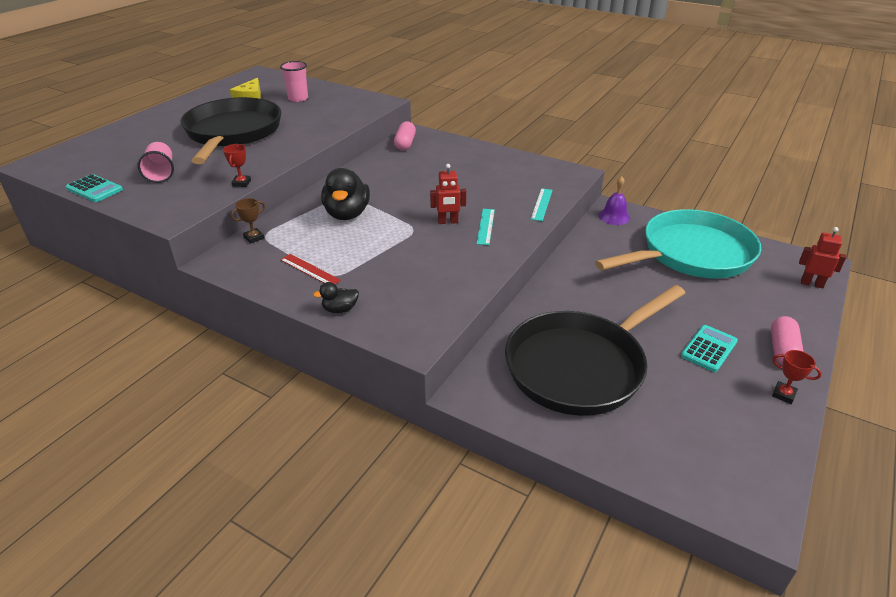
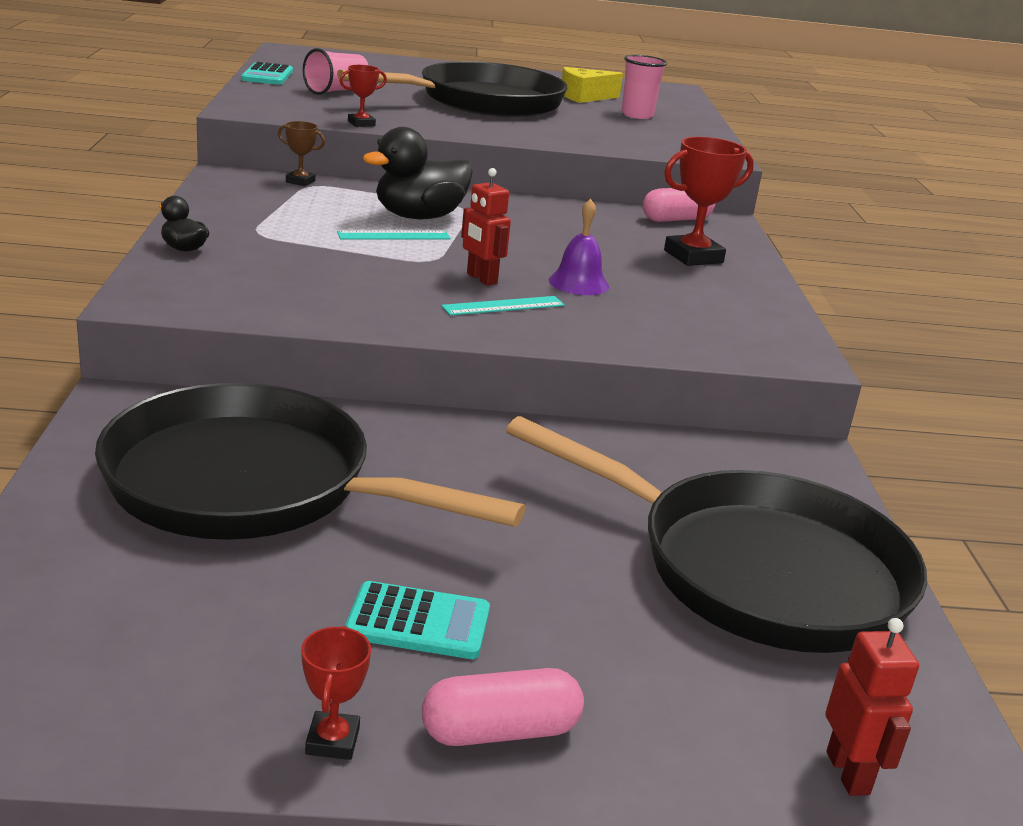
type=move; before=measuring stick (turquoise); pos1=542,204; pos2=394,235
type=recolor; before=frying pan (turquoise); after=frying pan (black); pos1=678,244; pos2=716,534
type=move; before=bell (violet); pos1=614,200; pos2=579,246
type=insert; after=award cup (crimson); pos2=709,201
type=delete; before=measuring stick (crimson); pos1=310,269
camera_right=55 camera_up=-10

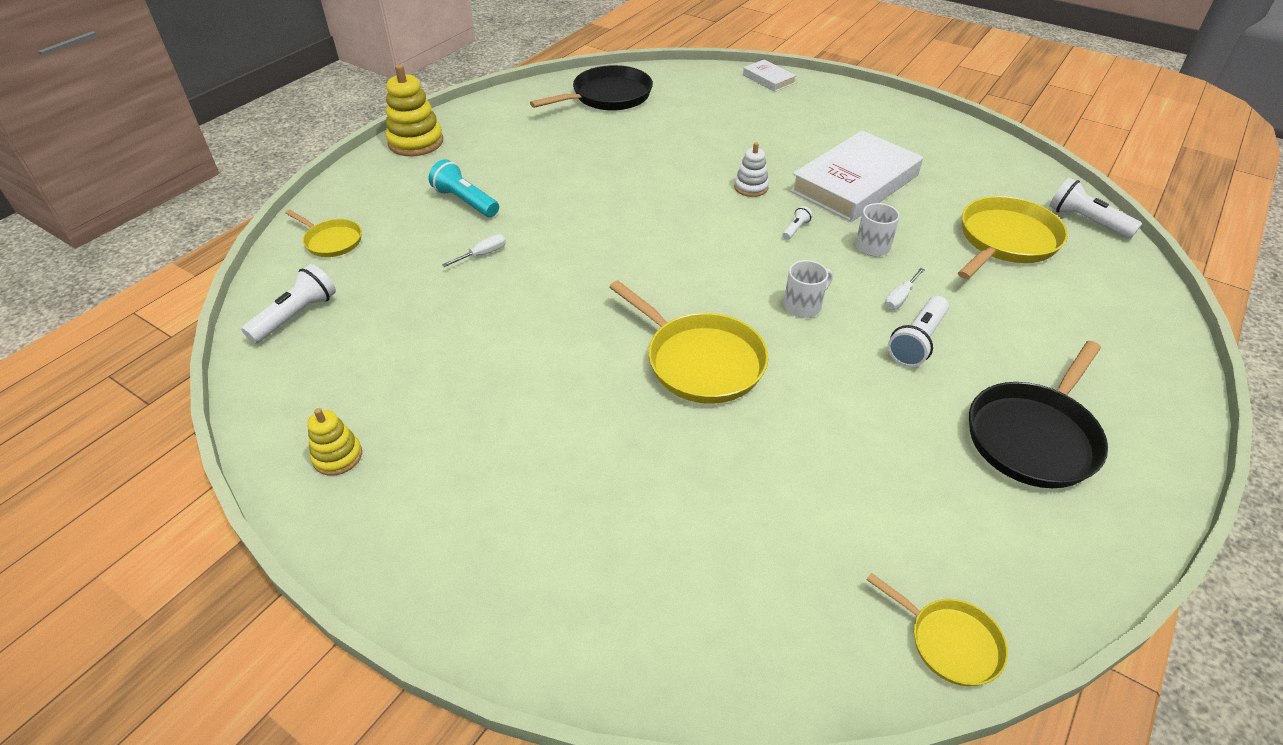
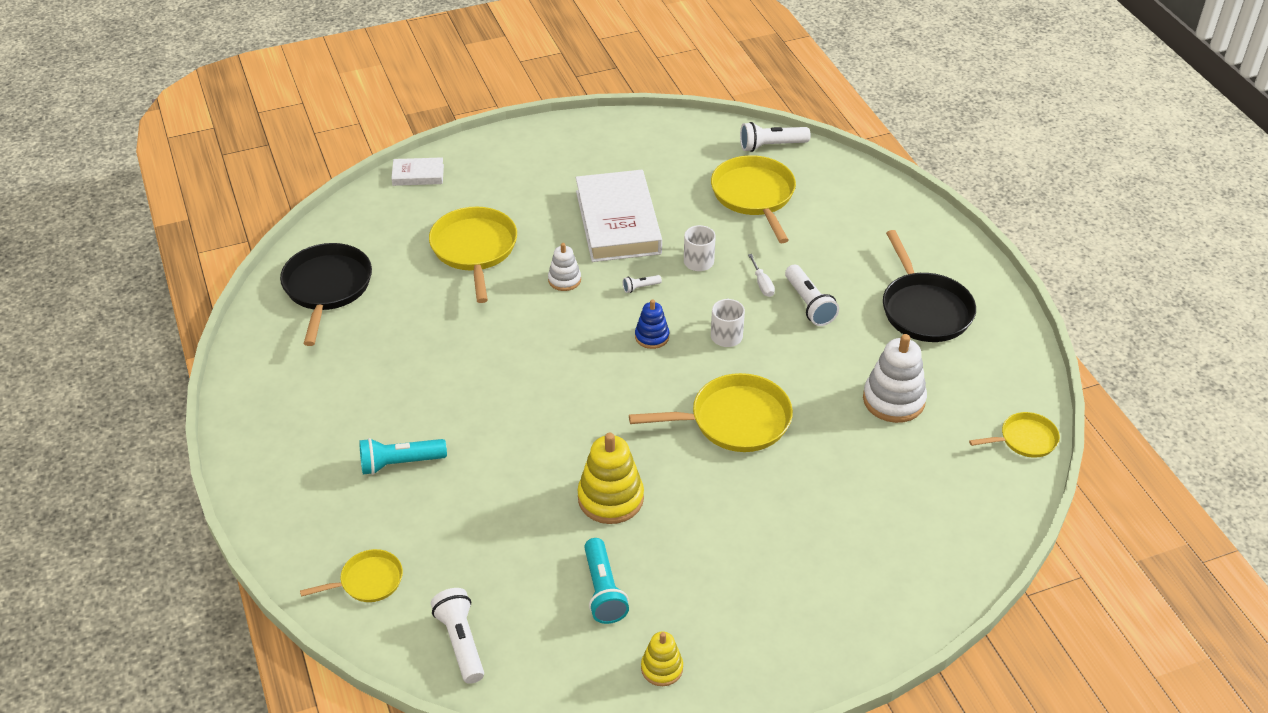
type=insert; after=frying pan (yellow); pos2=473,255
type=move; before=stacking toy (yellow); pos1=414,110; pos2=611,478
type=insert; after=pocket torch (turquoise); pos2=606,581
type=rotate; before=pocket torch (pure white); pos1=797,223; pos2=642,284; turn=-90
type=insert; after=stacking toy (blue); pos2=652,324
type=insert; after=stacking toy (pure white); pos2=895,378
type=delete; before=hand screwdriver (pure white); pos1=474,250
camera_right=-55 camera_up=0

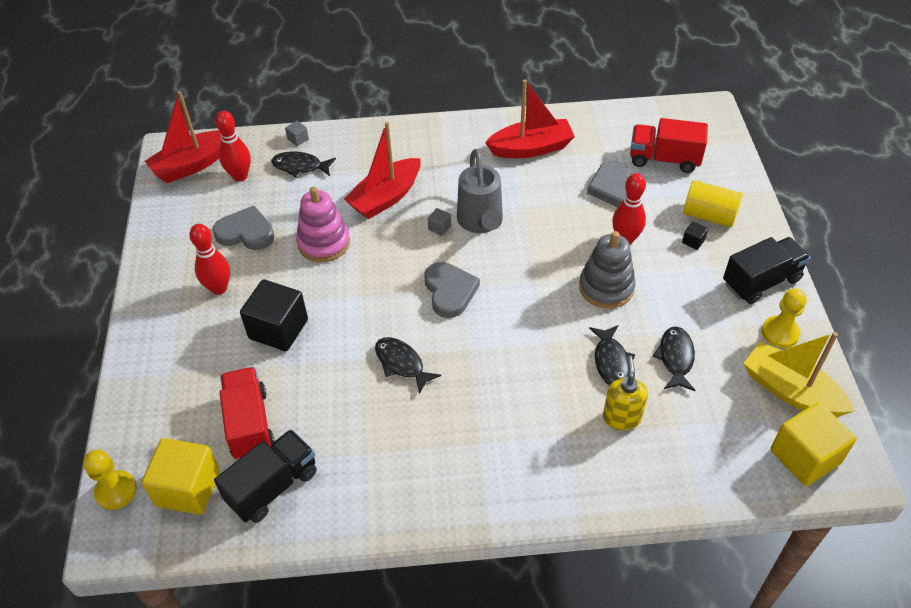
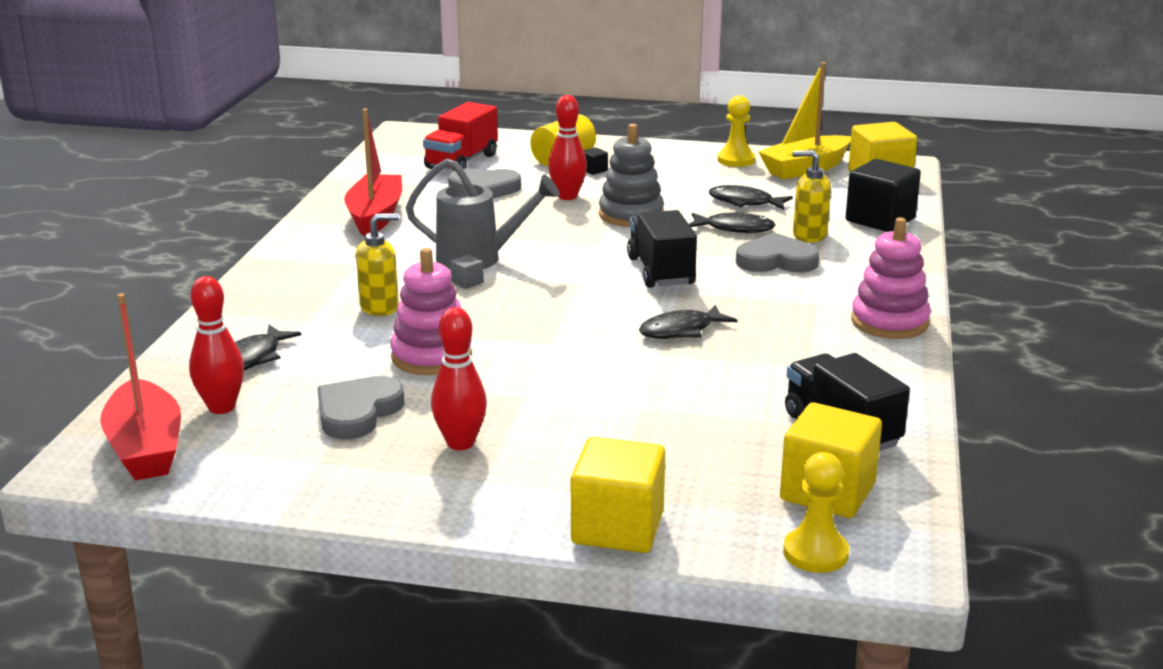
type=replace; before=sailboat (crimson); after=soap dispenser (yellow); pos1=382,170; pos2=377,264
type=insert; after=block (yellow); pos2=618,495
type=move; before=truck (black); pos1=767,270; pos2=662,249
type=move; before=love heart (ash-grey); pos1=452,290; pos2=778,252
type=move; before=block (black); pos1=274,315; pos2=883,195
type=insert; after=stacking toy (pink); pos2=891,278
type=delete; before=truck (crimson); pos1=247,413
type=delete; before=block (ash-grey); pos1=297,133
camera_right=-75 camera_up=-25

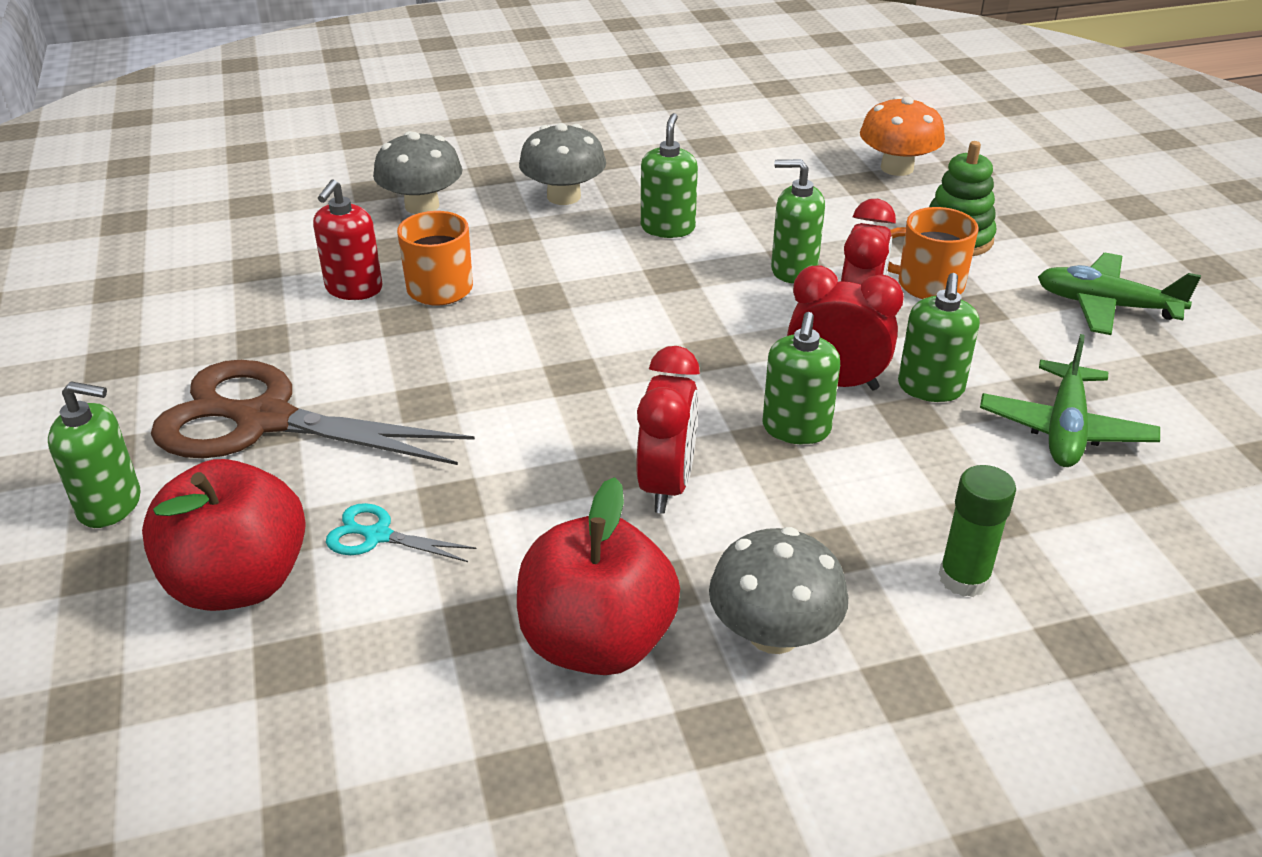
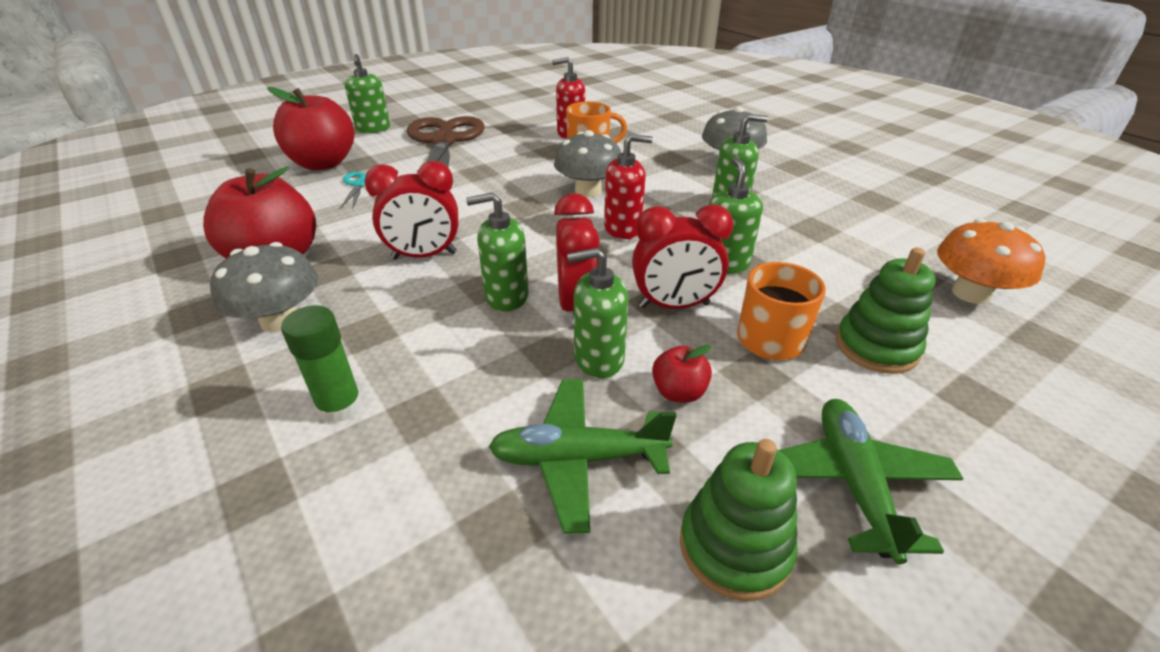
type=move; before=mushroom (ash-grey); pos1=417,172; pos2=587,163
type=insert; after=soap dispenser (crimson); pos2=628,186
type=insert; after=toy apple (crimson); pos2=682,374
type=insert; after=stacking toy (green); pos2=739,520
camera_right=70 camera_up=0

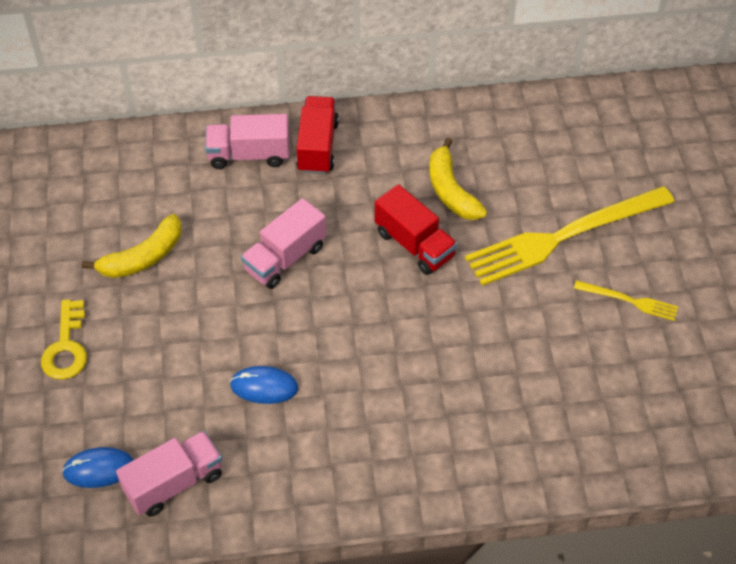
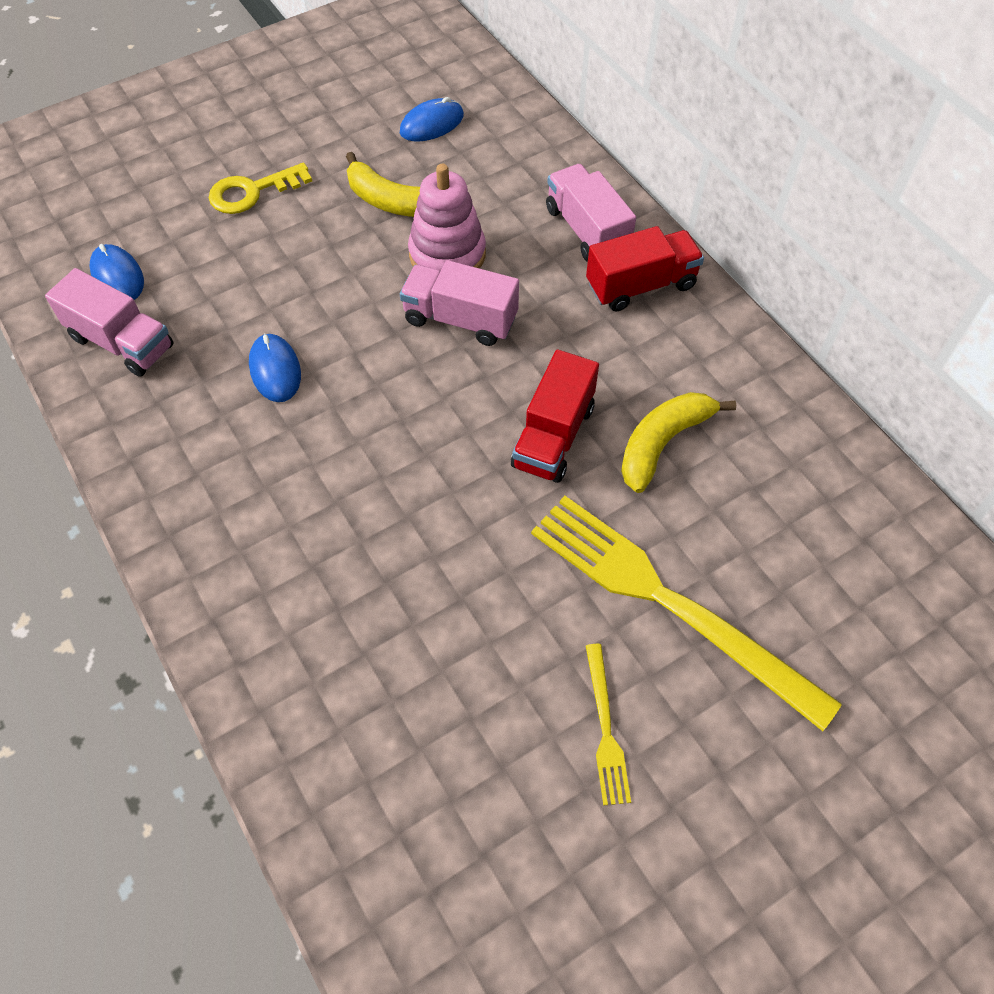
type=insert; after=mouse (blue); pos2=432,119
type=insert; after=stacking toy (pink); pos2=447,217
camera_right=65 camera_up=5

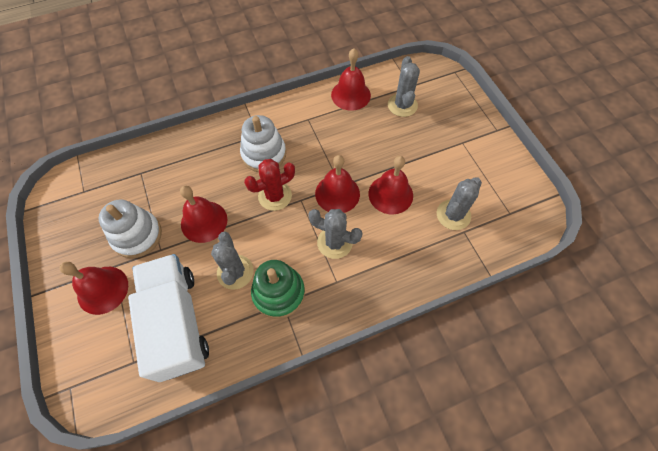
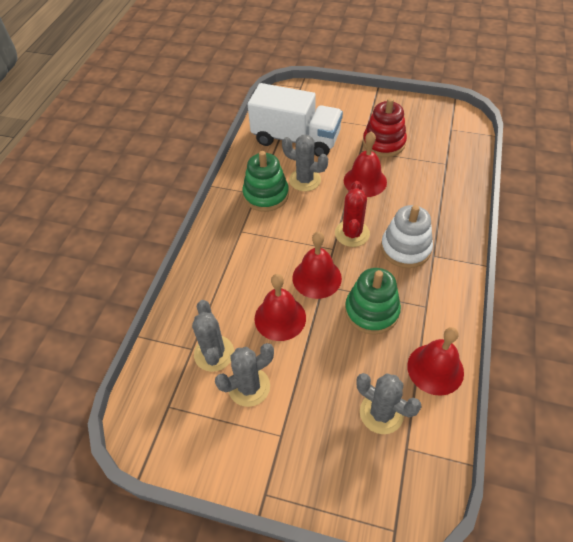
type=move; before=saguaro cactus (ash-grey); pos1=335,234; pos2=244,375
type=insert; after=stacking toy (green); pos2=373,301
type=recolor; before=stacking toy (pure white); after=stacking toy (crimson); pos1=130,228; pos2=385,127
type=delete; before=bell (crimson); pos1=93,288
camera_right=130 camera_up=-10

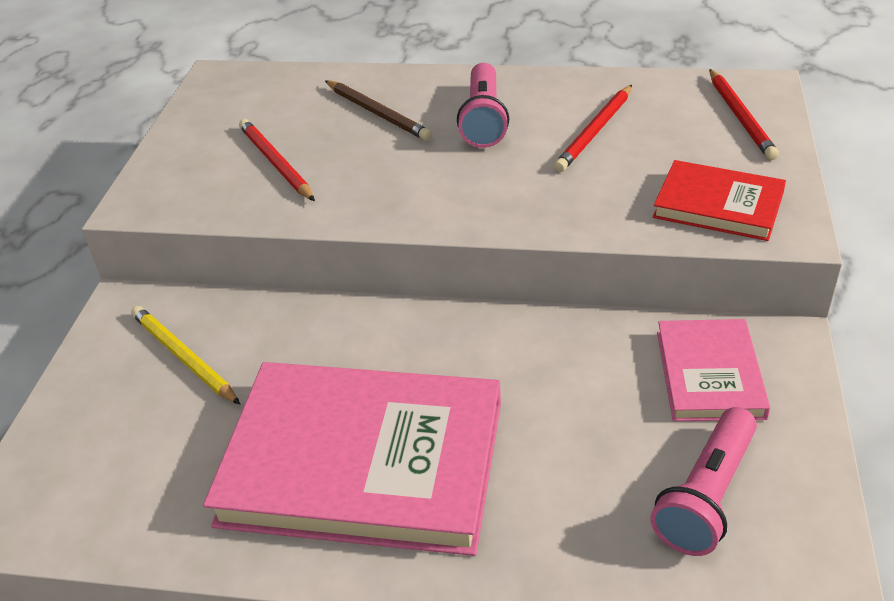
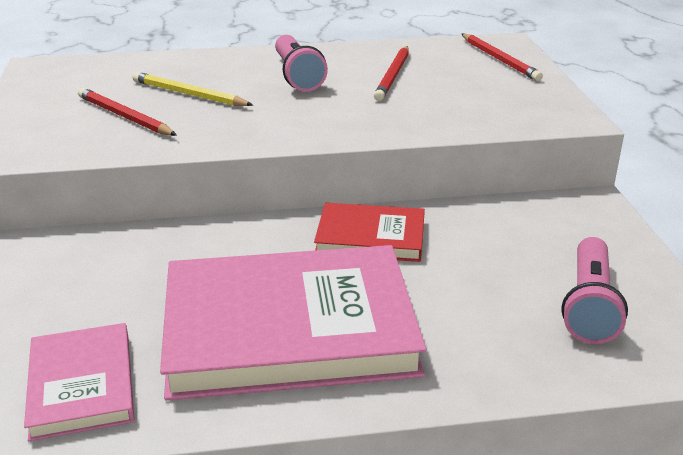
type=move; before=hardback (pink); pos1=713,370; pos2=79,382
type=move; before=wooden pencil (yellow); pos1=186,355; pos2=192,89
type=move; before=hardback (crimson); pos1=719,200; pos2=369,232
type=delete; before=wooden pencil (russet); pos1=378,110
camera_right=-20 camera_up=-10

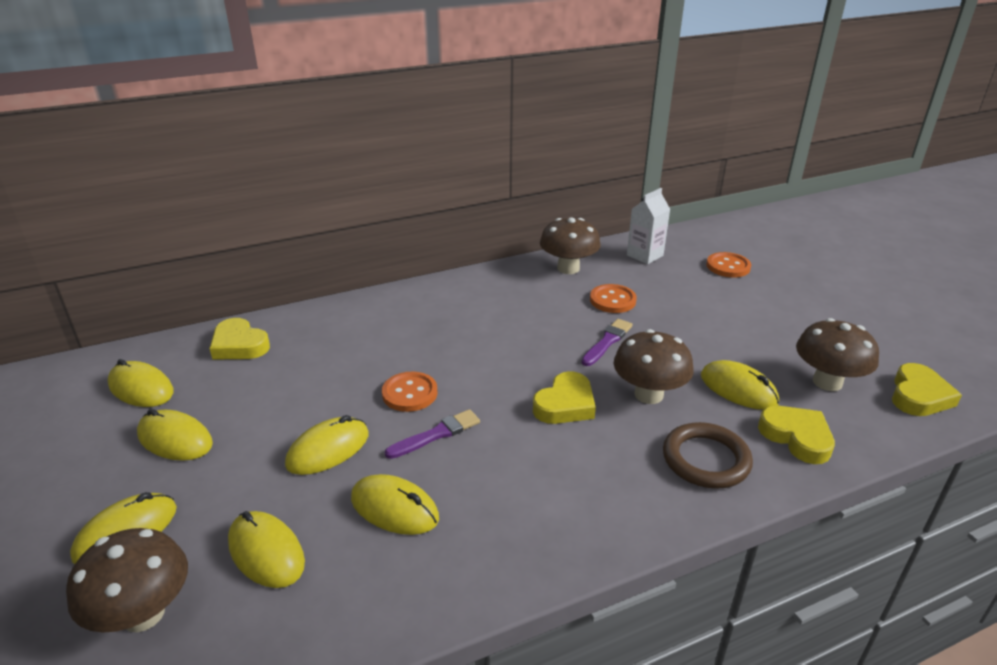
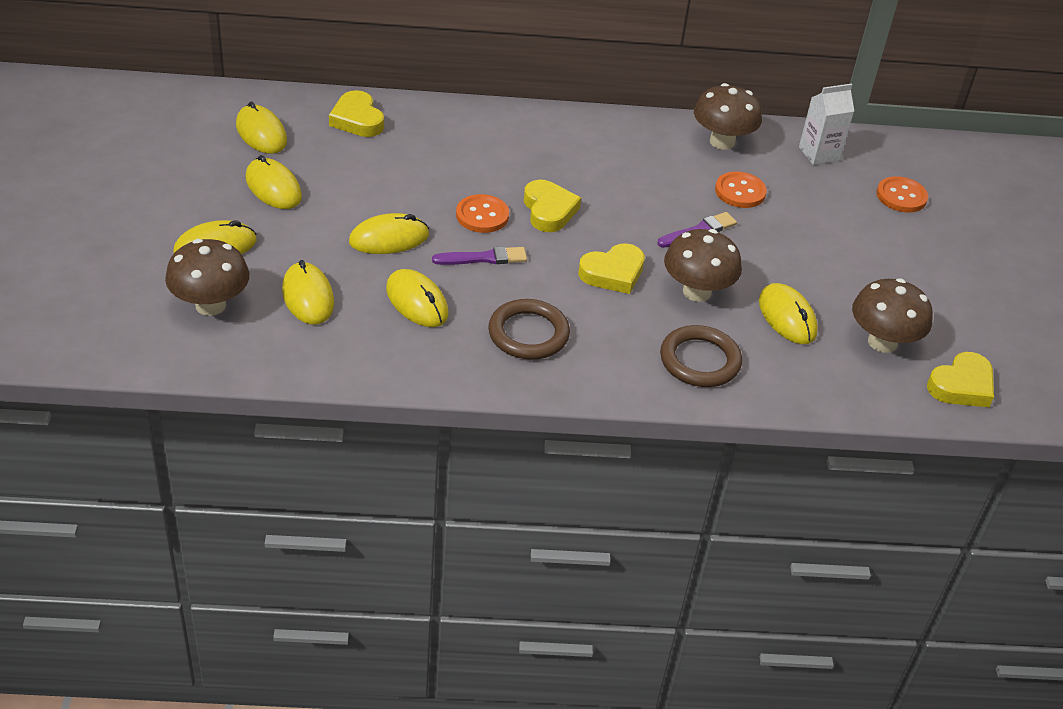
type=insert; after=ring (russet); pos2=529,329
type=move; before=love heart (yellow); pos1=796,435; pos2=552,206
camera_right=20 camera_up=10

